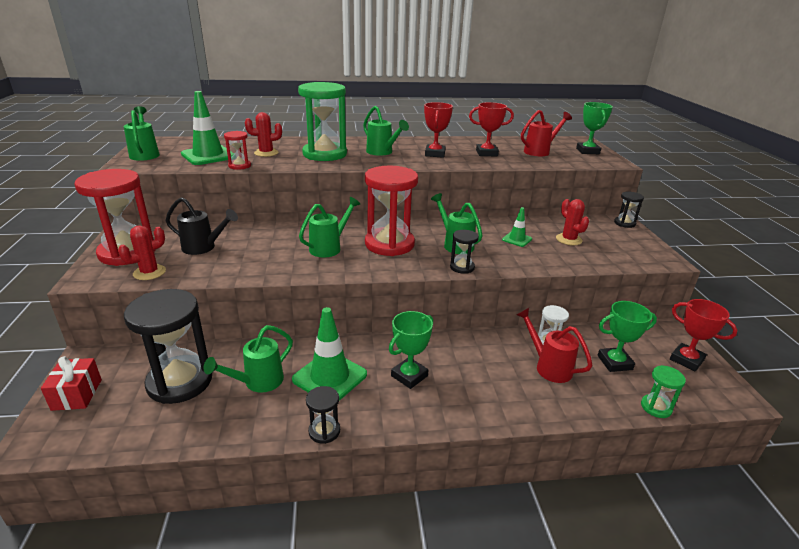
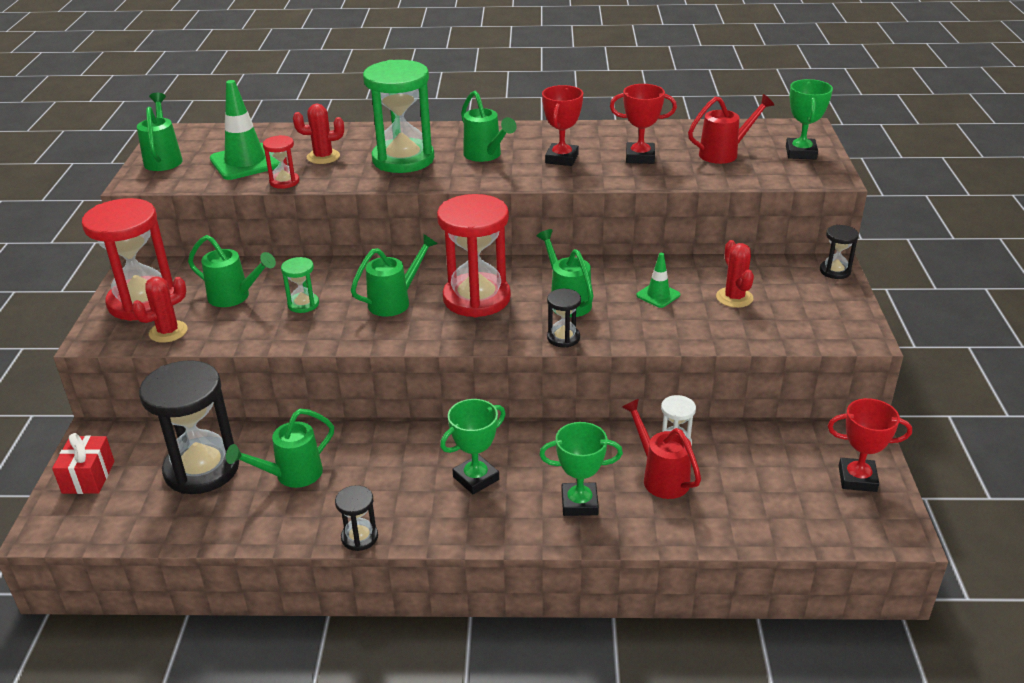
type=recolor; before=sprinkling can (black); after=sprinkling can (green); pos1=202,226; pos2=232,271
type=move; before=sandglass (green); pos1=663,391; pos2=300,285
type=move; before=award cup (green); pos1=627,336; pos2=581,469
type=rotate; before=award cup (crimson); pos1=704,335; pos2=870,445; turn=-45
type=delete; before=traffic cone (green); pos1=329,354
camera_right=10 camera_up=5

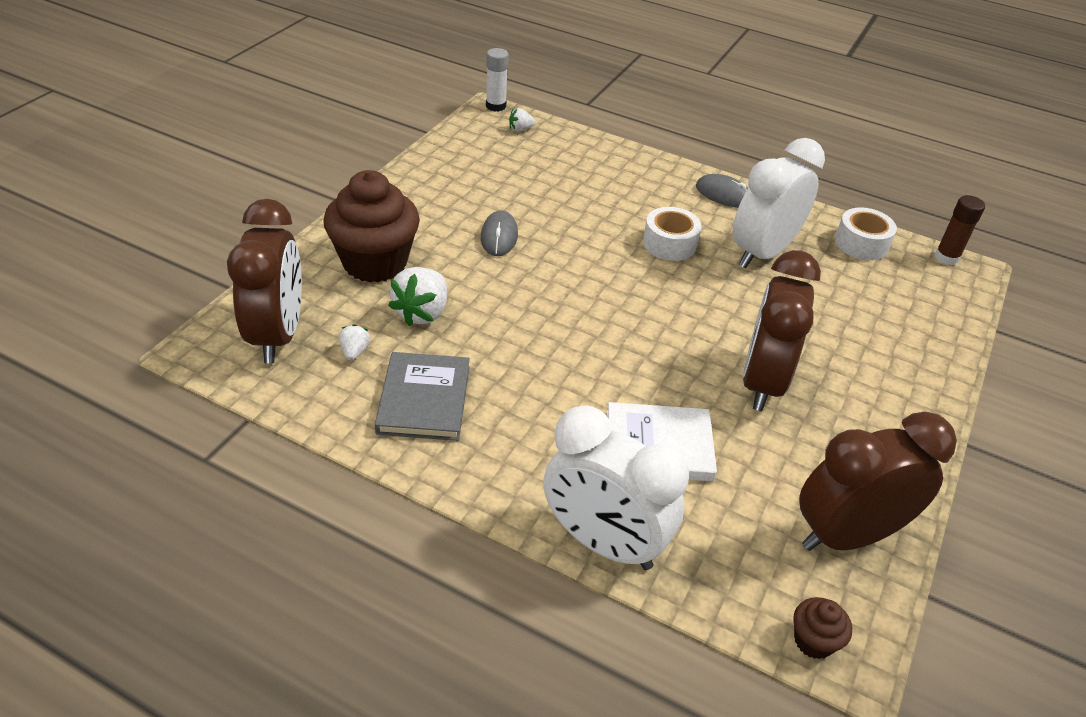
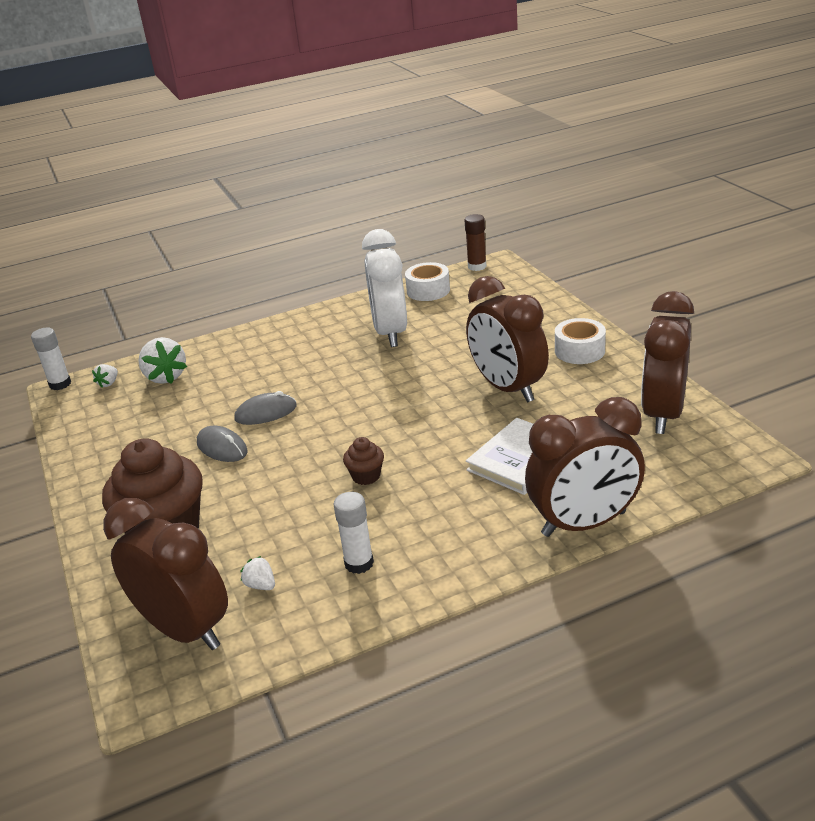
type=move; before=strawberry (pure white); pos1=417,296; pos2=162,360
type=move; before=mouse (ash-grey); pos1=722,191; pos2=265,408
type=replace; before=hardback (ash-grey); after=stick of glue (pure white); pos1=422,396; pos2=353,533
type=move; before=fairy cake (russet); pos1=822,628; pos2=363,461
type=recolor; before=bedside clock (pure white); after=bedside clock (russet); pos1=616,488; pos2=585,467
type=move; before=roll of tape (pure white); pos1=672,234; pos2=580,341
camera_right=-45 camera_up=-10

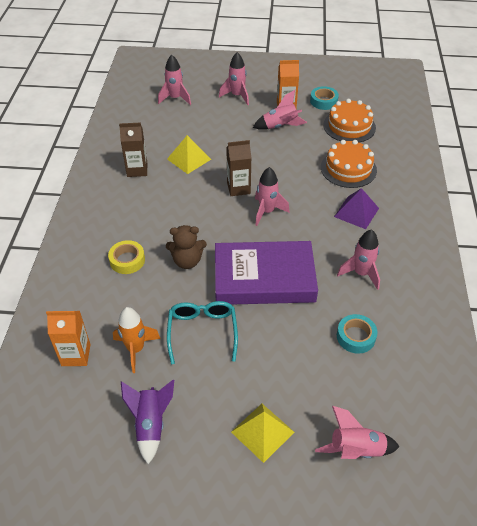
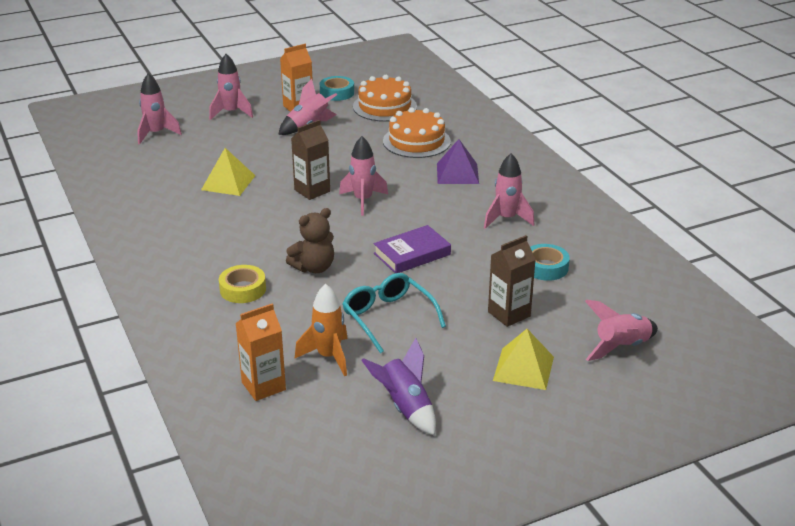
type=resize; before=hardback (violet); pos1=266,273; pos2=412,249; scale=0.54
type=move; before=milk carton (russet); pos1=133,149; pos2=512,281
camera_right=-30 camera_up=-15

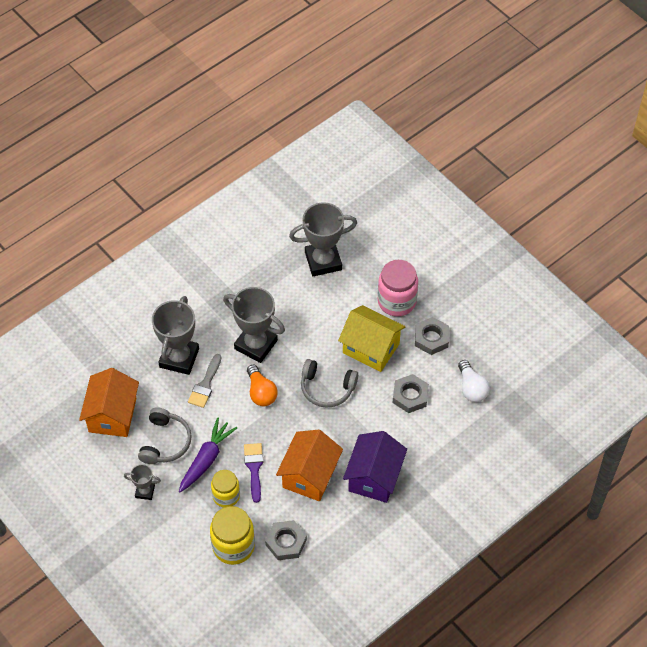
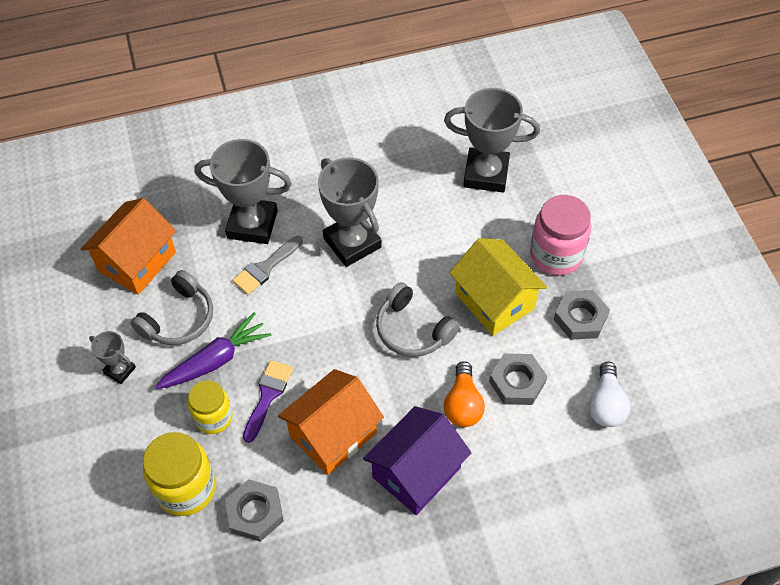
type=rotate; before=award cup (ash-grey); pos1=175,335; pos2=243,191; turn=60
type=move; before=bulb (orange-coloured); pos1=262,386; pos2=464,394
camera_right=25 camera_up=0

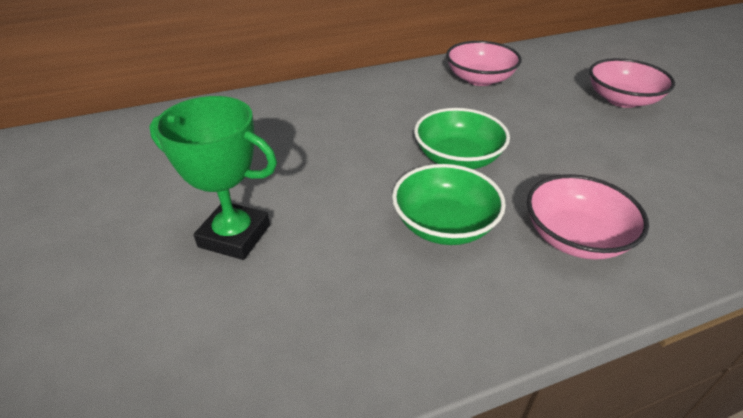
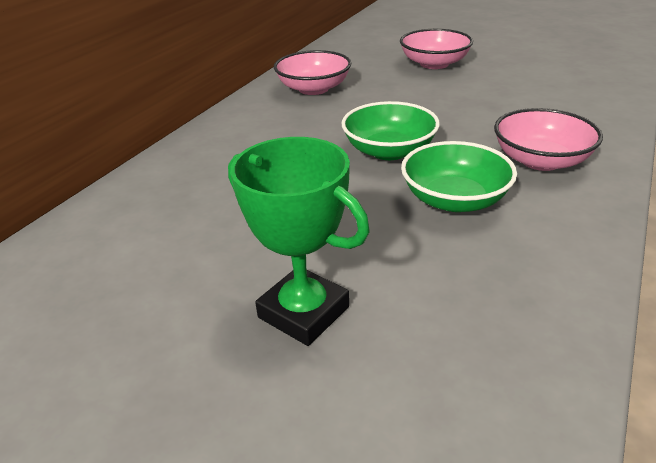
type=rotate; before=award cup (green); pos1=213,178; pos2=299,241; turn=60
camera_right=-40 camera_up=-5

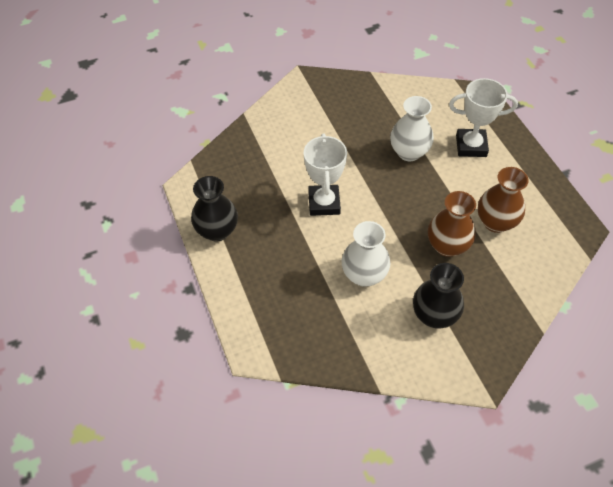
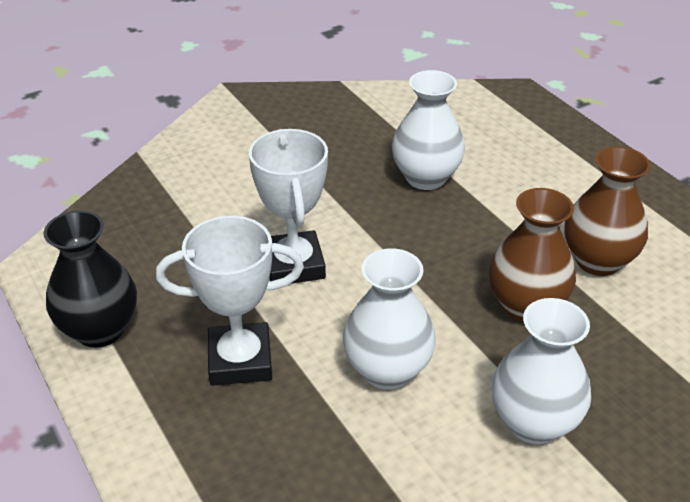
type=move; before=award cup (pure white); pos1=483,117; pos2=230,301
type=recolor; before=tall vase (black); after=tall vase (pure white); pos1=438,296; pos2=541,371
camera_right=-10 camera_up=-15

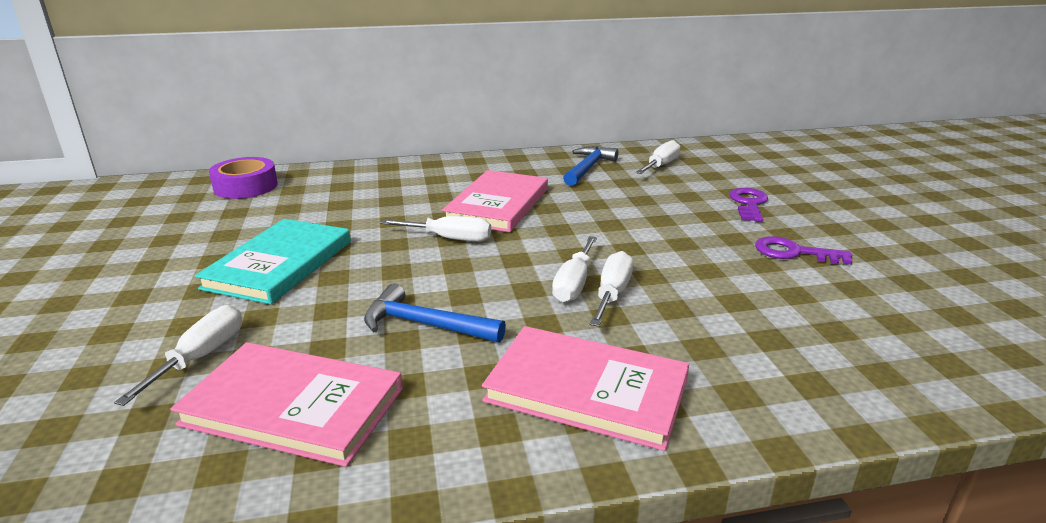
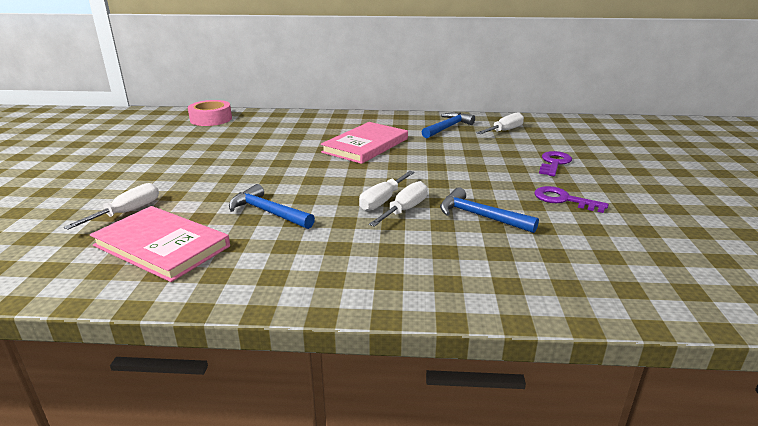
type=recolor; before=roll of tape (violet); after=roll of tape (pink); pos1=243,178; pos2=210,113
type=insert; after=hammer (blue); pos2=489,210
type=delete; before=hardback (turquoise); pos1=273,261
type=delete; before=hand screwdriver (pure white); pos1=435,229
type=delete; before=hardback (pink); pos1=585,388
camera_right=15 camera_up=0

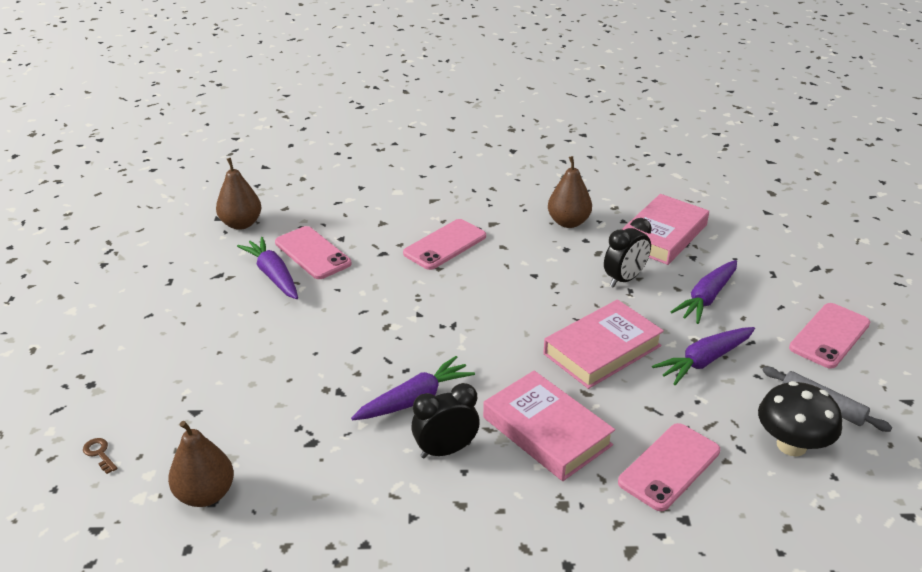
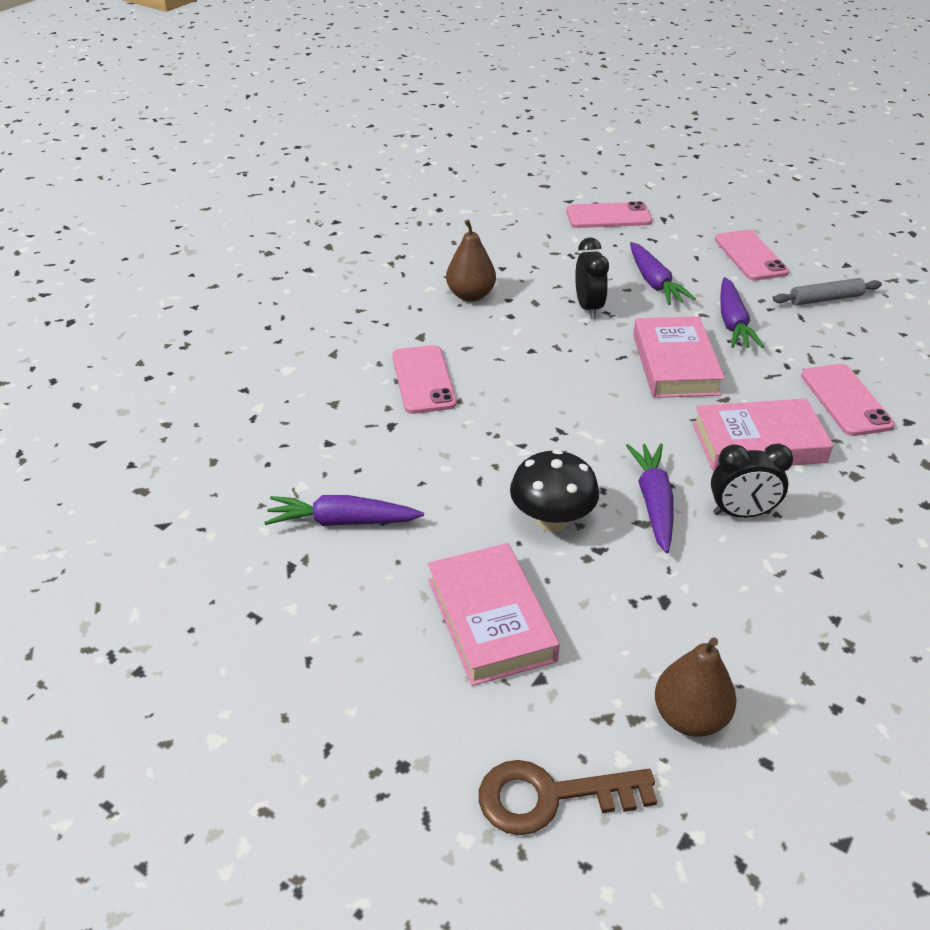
type=move; before=hardback (pink); pos1=665,229; pos2=494,614
type=resize; before=latchkey (russet); pos1=100,456; pos2=568,797; scale=2.37
type=move; before=mushroom (black); pos1=800,419; pos2=554,490
type=move; before=phone (pink); pos1=313,252; pos2=609,214
type=rotate; before=bedside clock (black); pos1=445,420; pos2=752,481; turn=-105
type=delete; before=pear (russet); pos1=238,194
camera_right=-55 camera_up=5

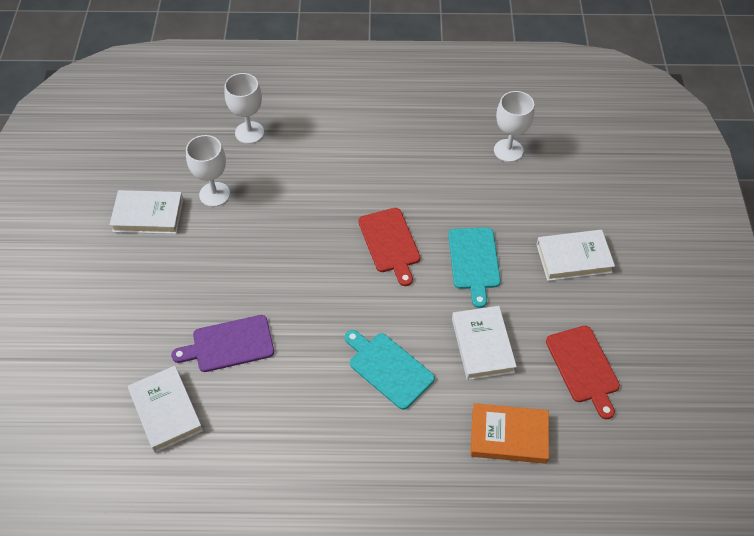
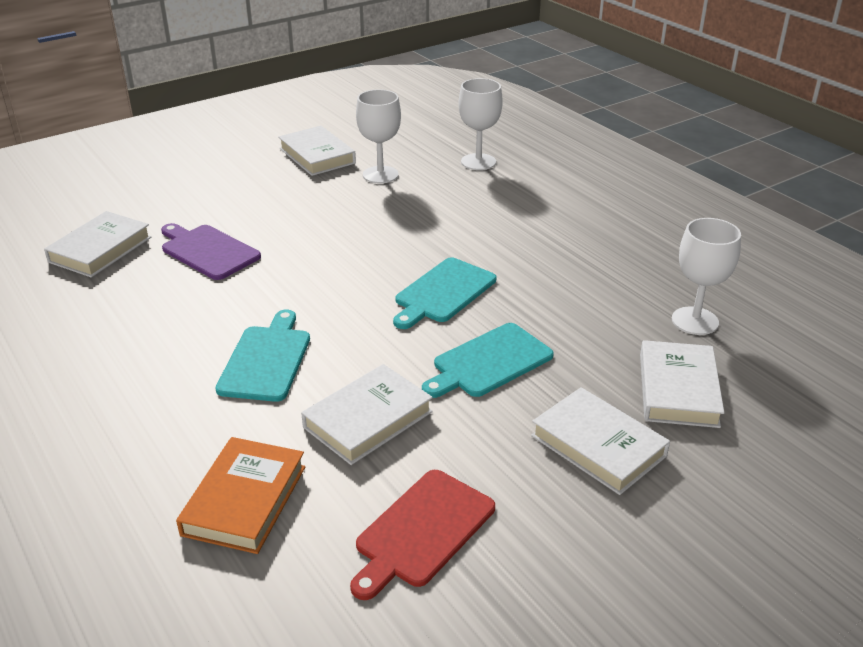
type=rotate; before=hardback (orange-coloured); pos1=509,433; pos2=240,495; turn=45
type=recolor; before=cutting board (crimson); after=cutting board (turquoise); pos1=389,247; pos2=444,293
type=insert; after=hardback (pure white); pos2=682,384
camera_right=55 camera_up=-20

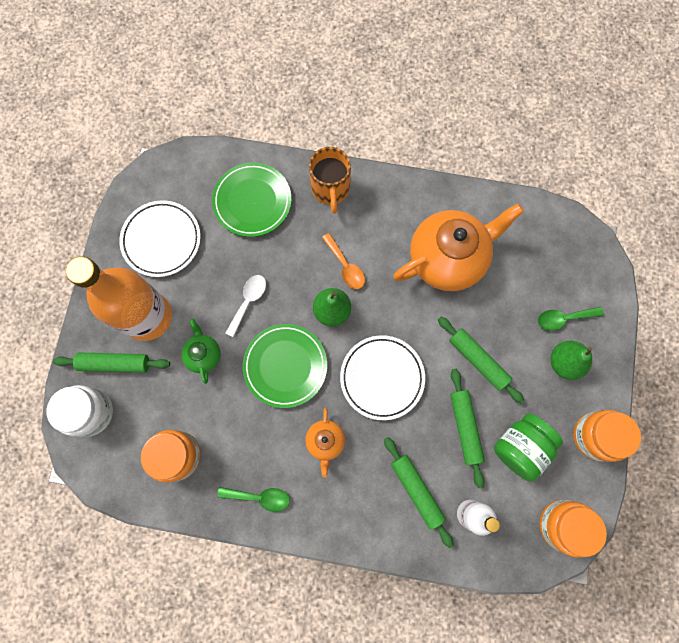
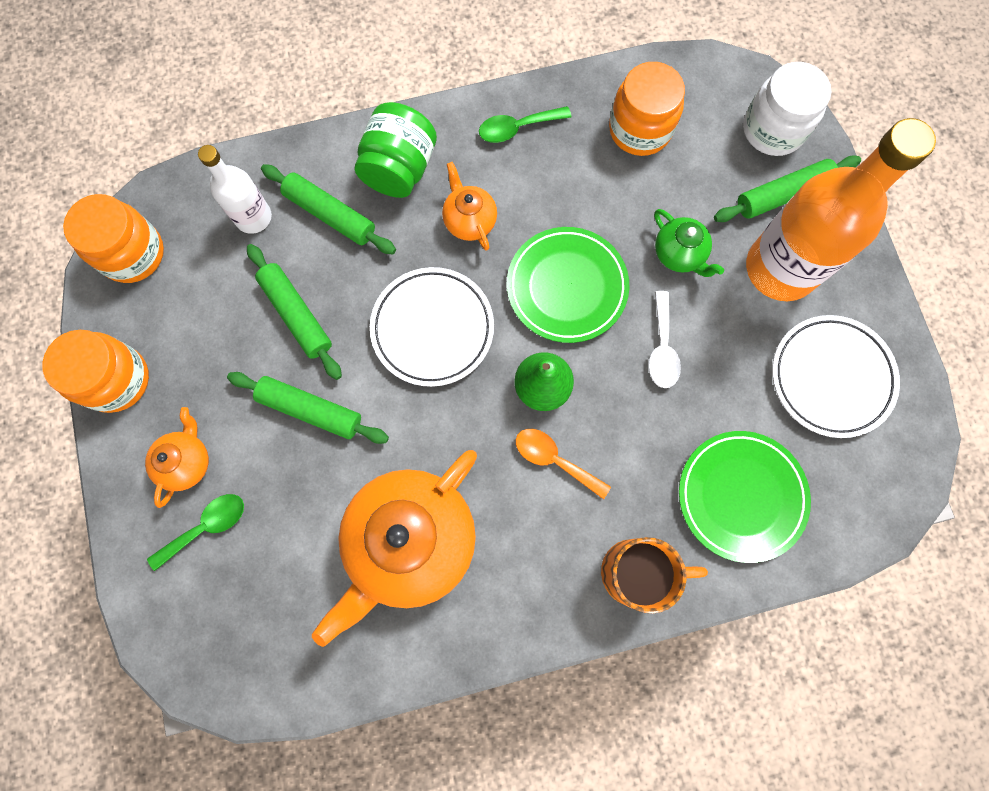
type=replace; before=pear (green); after=china teapot (orange-coloured); pos1=571,360; pos2=177,457
type=move; before=preserve jar (green); pos1=528,447; pos2=395,150
type=rotate; before=mug (orange-coloured); pos1=330,180; pos2=654,575; turn=120
camera_right=155 camera_up=0

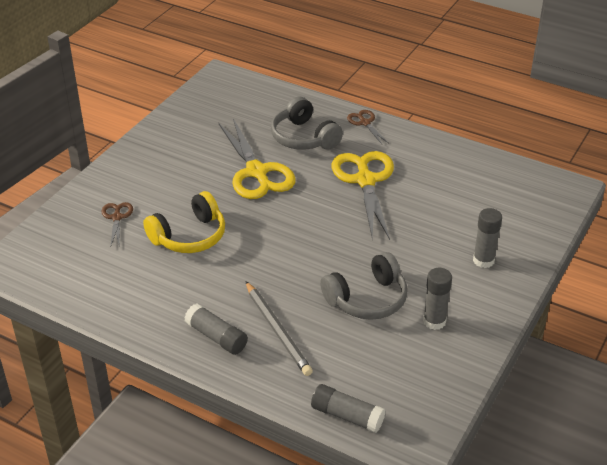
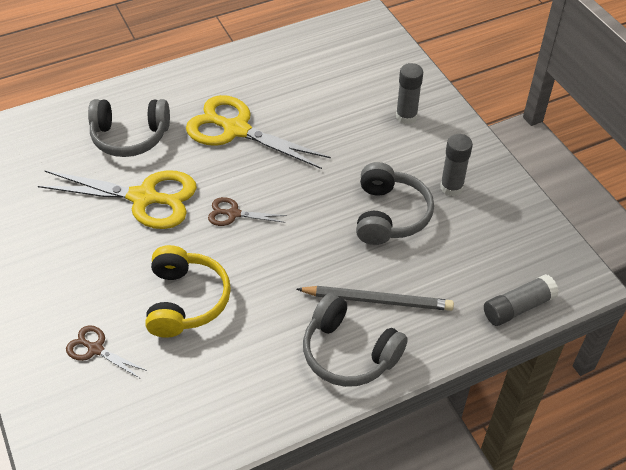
type=move; before=shears (russet); pos1=367,127; pos2=247,211
type=replace; before=stick of glue (ash-grey); after=headset (ash-grey); pos1=216,329; pos2=355,340
camera_right=-55 camera_up=10

